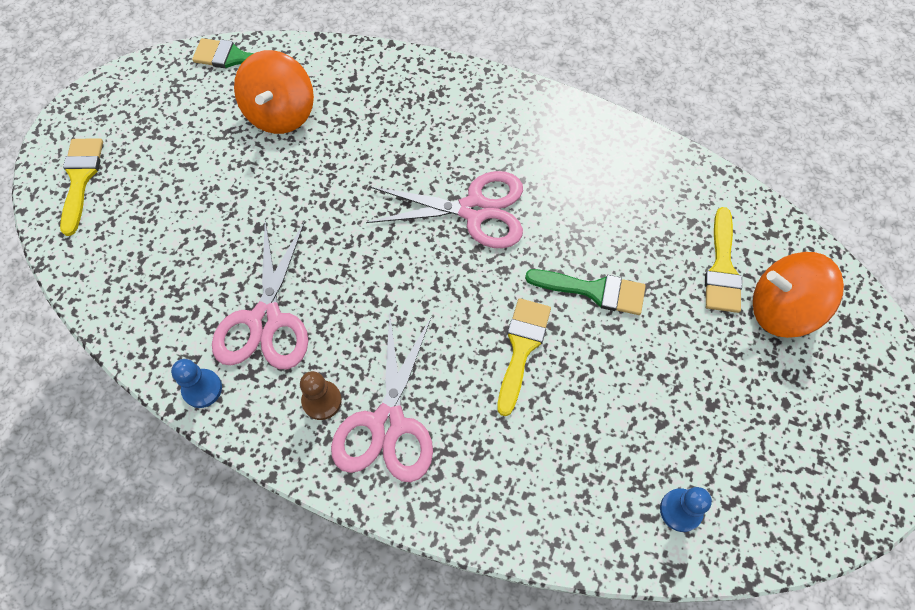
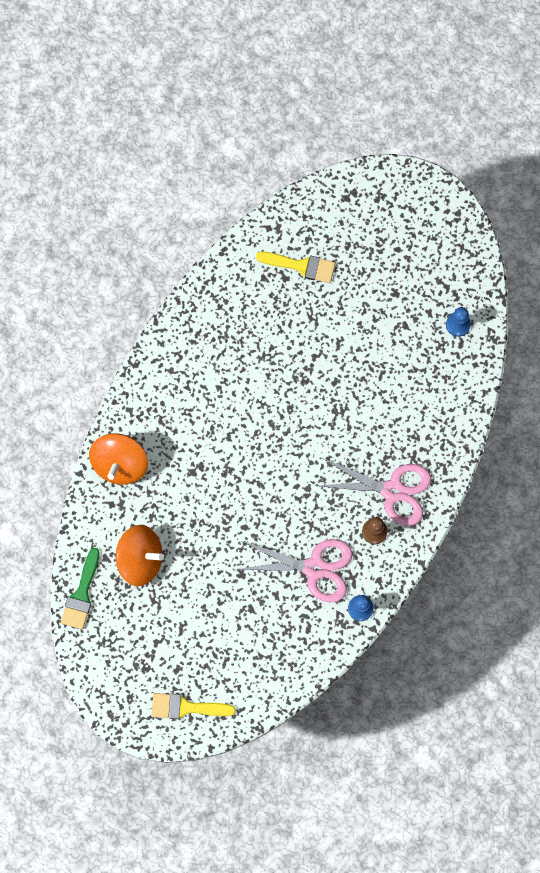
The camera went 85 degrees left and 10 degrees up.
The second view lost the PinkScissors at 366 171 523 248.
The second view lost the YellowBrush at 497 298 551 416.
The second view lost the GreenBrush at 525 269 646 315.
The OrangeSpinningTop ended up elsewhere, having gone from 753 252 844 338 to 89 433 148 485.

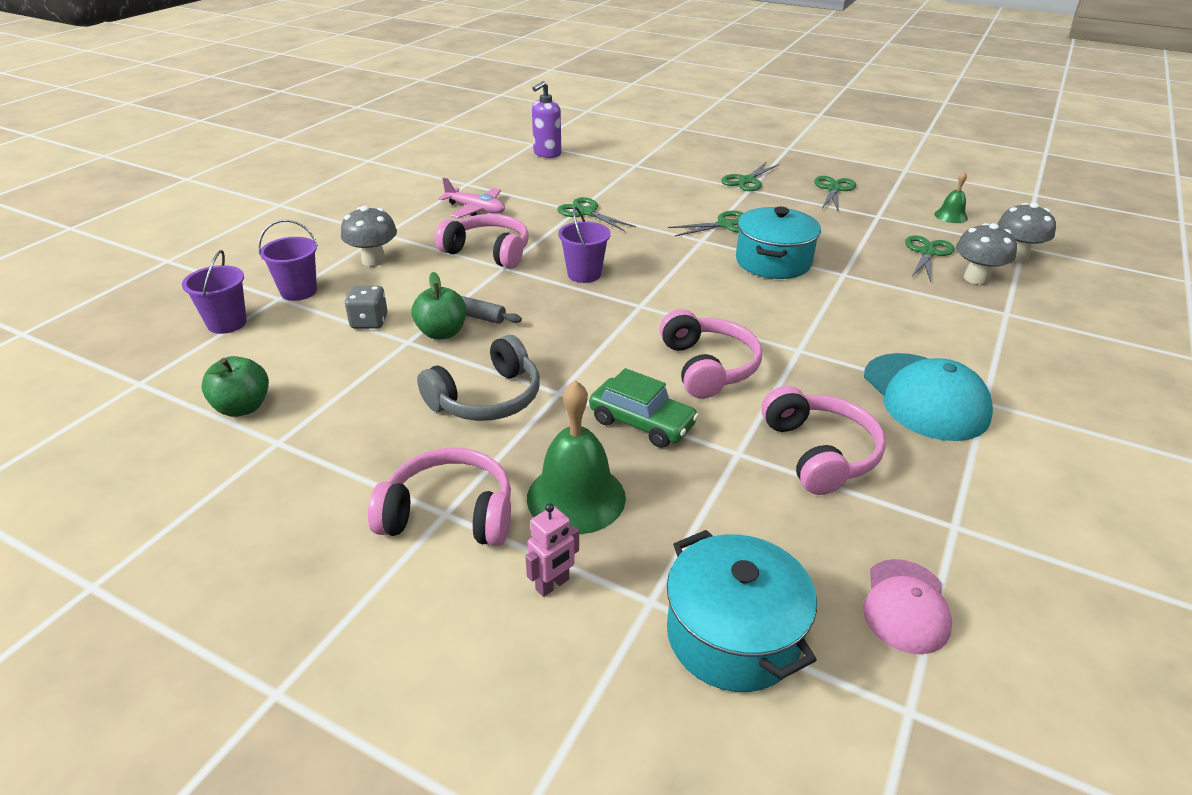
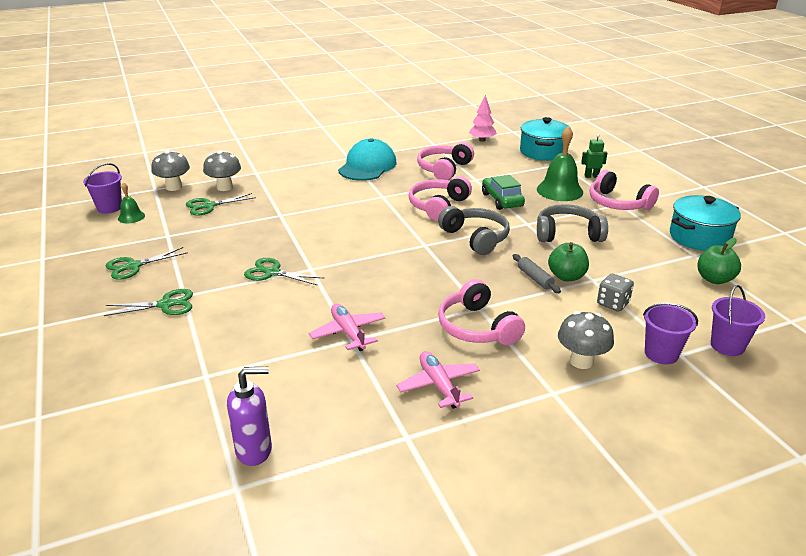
The camera went 140 degrees left and 5 degrees down.
What was the PinkRobot at 525 503 579 597 turned into the GreenRobot at 581 134 607 178.
Where the GreenScissors stood at 557 197 636 232, the PinkPlane came to stand at 309 304 385 351.
The PurpleBucket ended up elsewhere, having gone from 558 206 611 283 to 83 163 122 214.
The TurquoisePot ended up elsewhere, having gone from 736 207 821 279 to 670 195 741 251.
Where the PinkCap stood at 863 559 952 654, the PinkTree came to stand at 469 95 497 142.
The second view gained the GreyHeadphones at 438 206 510 255.

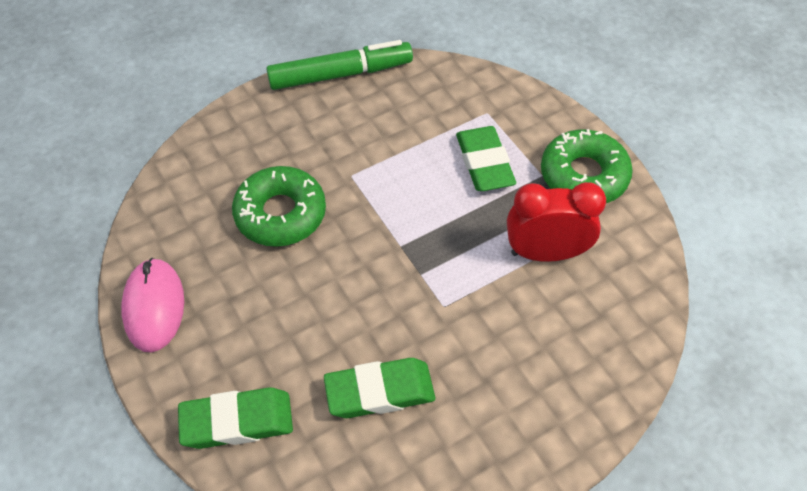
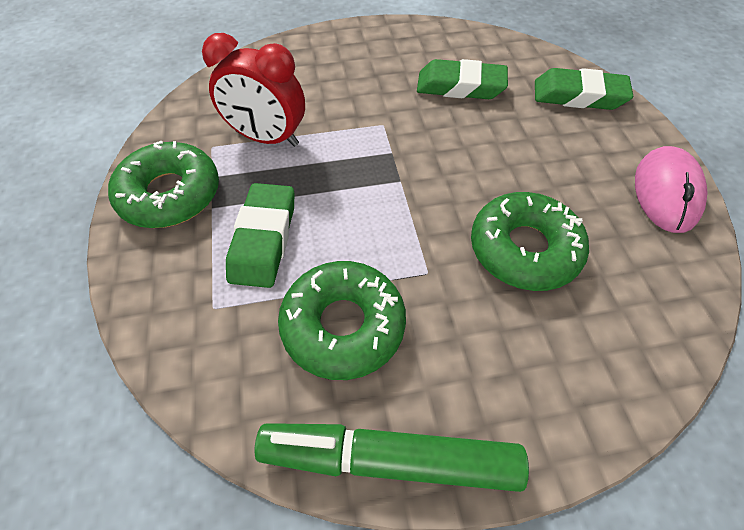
The camera went 160 degrees left and 0 degrees up.
The second view gained the GreenDonut at 278 261 406 380.

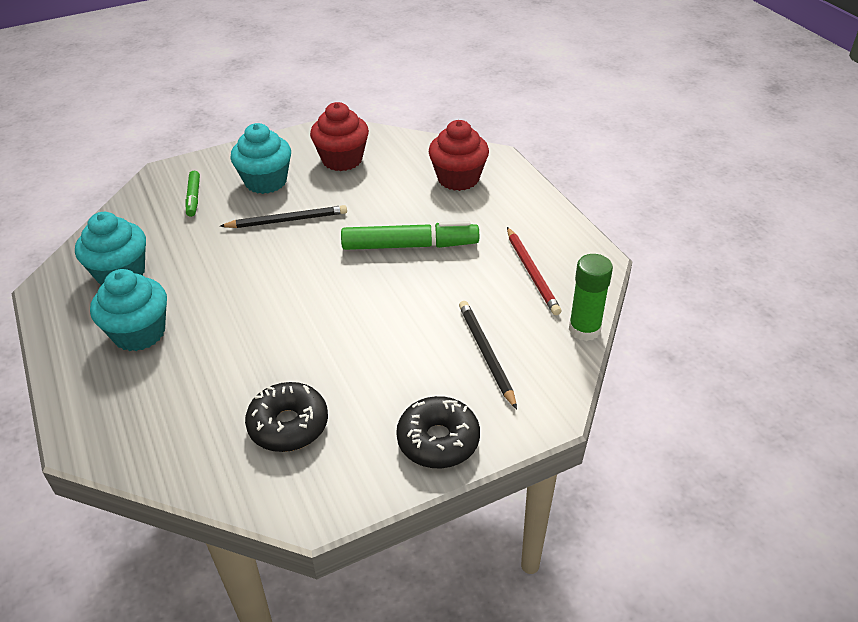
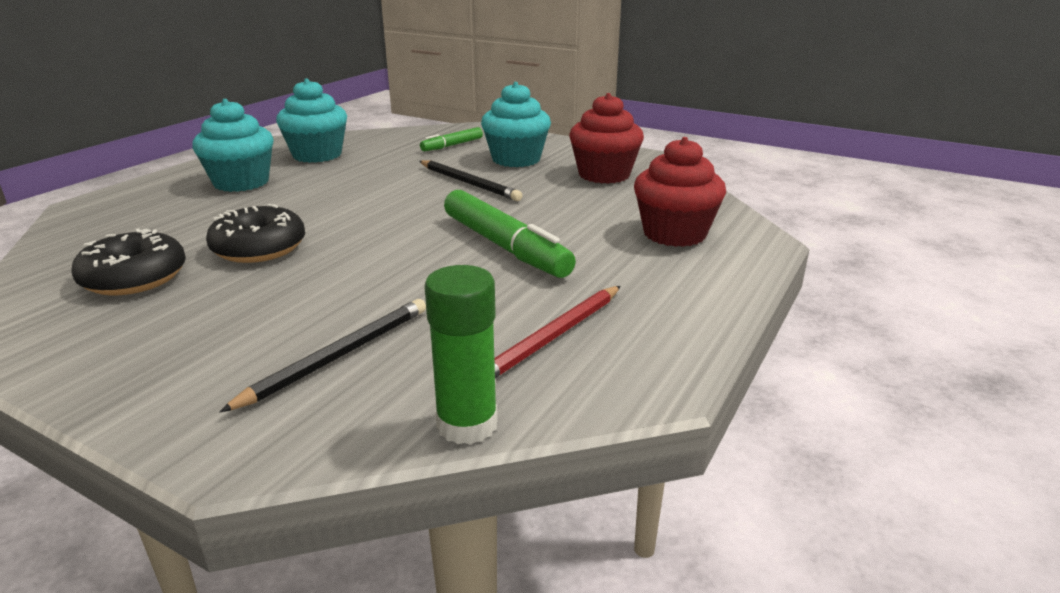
The camera went 55 degrees right and 15 degrees down.
The BlackDonut ended up elsewhere, having gone from 396 396 480 468 to 206 204 305 263.

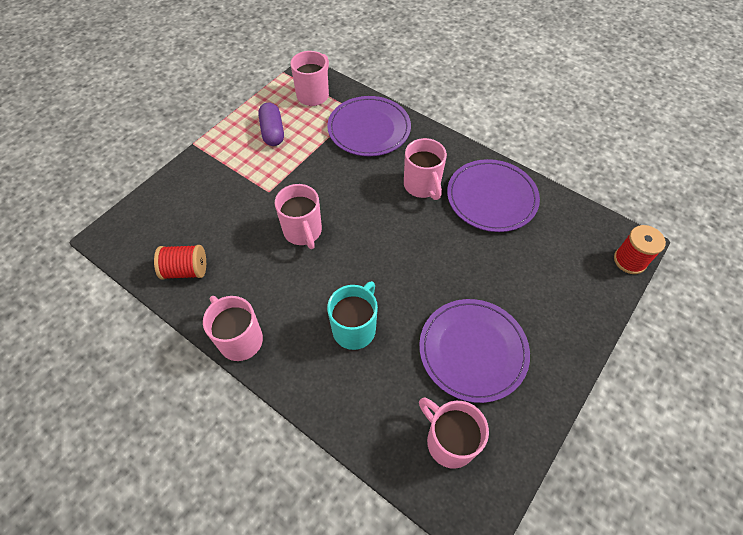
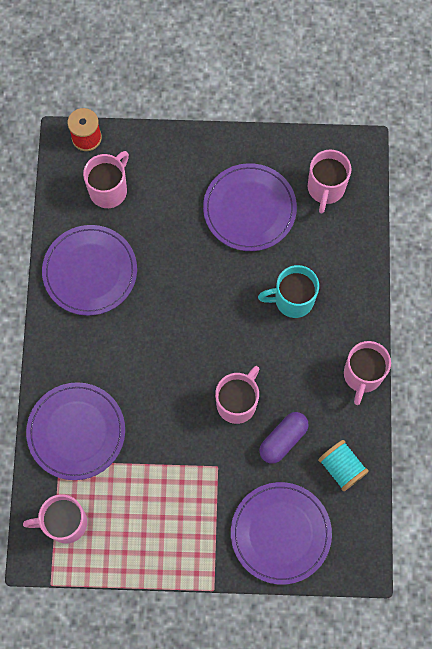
The camera went 125 degrees left and 15 degrees up.
What was the RedSpool at 154 245 206 279 turned into the TurquoiseSpool at 318 440 369 491.
The PurpleCapsule ended up elsewhere, having gone from 258 103 284 146 to 259 412 309 464.
The PinkMug ended up elsewhere, having gone from 404 138 447 200 to 83 151 129 208.
The second view gained the PurplePlate at 231 482 332 585.

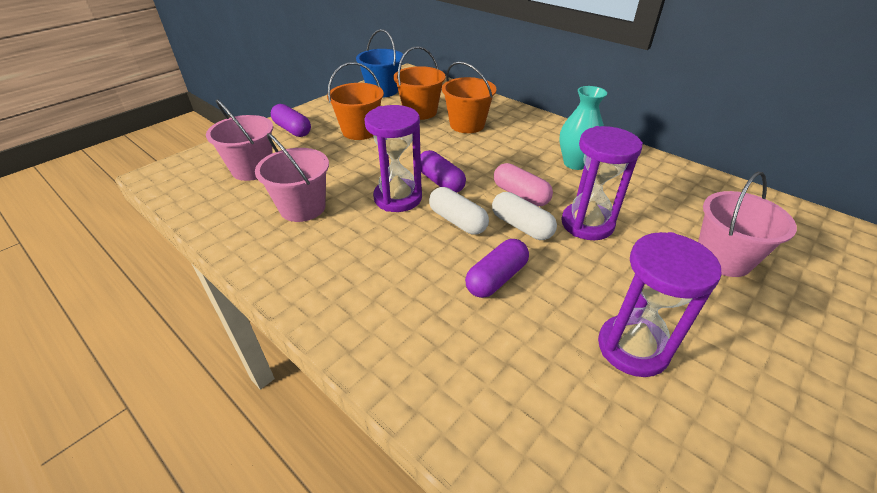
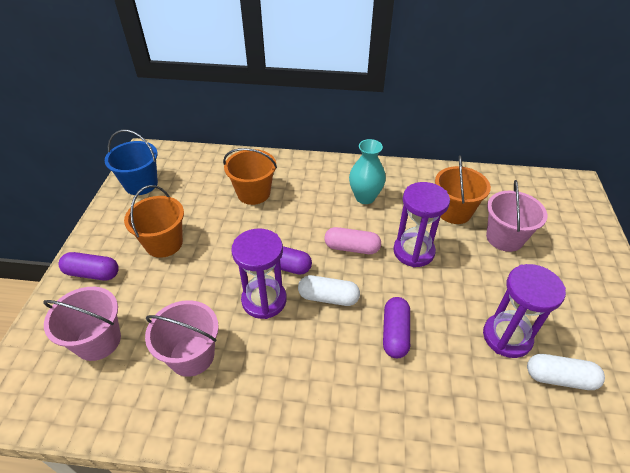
The camera went 35 degrees left and 5 degrees up.
The OrangeBucket ended up elsewhere, having gone from 393 46 446 120 to 435 155 491 224.
The WhiteCapsule ended up elsewhere, having gone from 492 192 557 240 to 527 354 605 390.

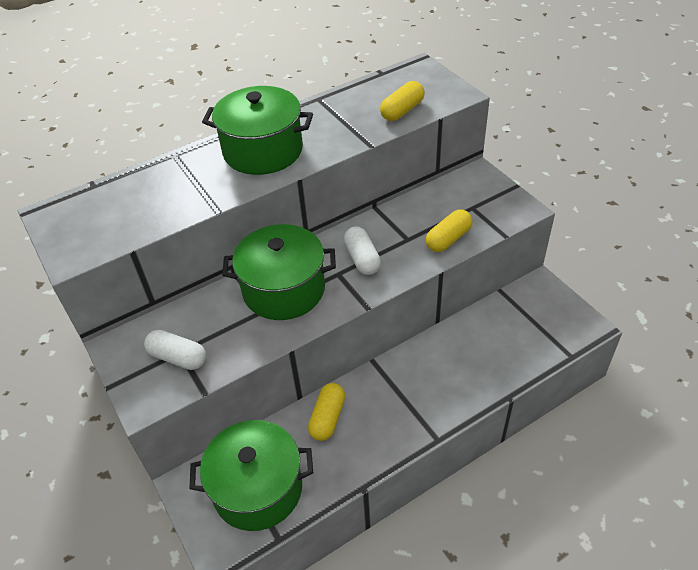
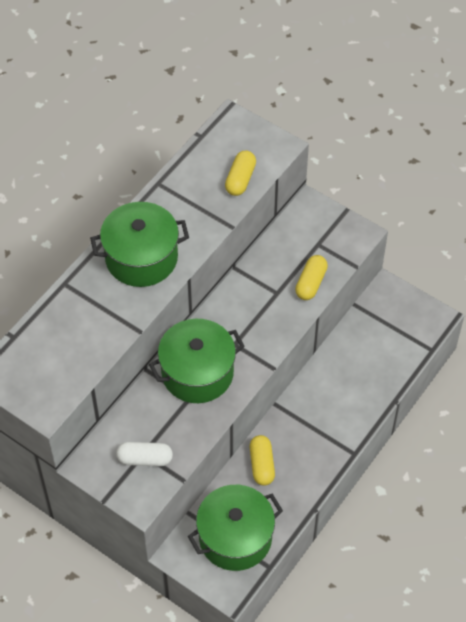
The camera went 25 degrees left and 10 degrees up.
The second view lost the WhiteCapsule at 344 226 381 275.

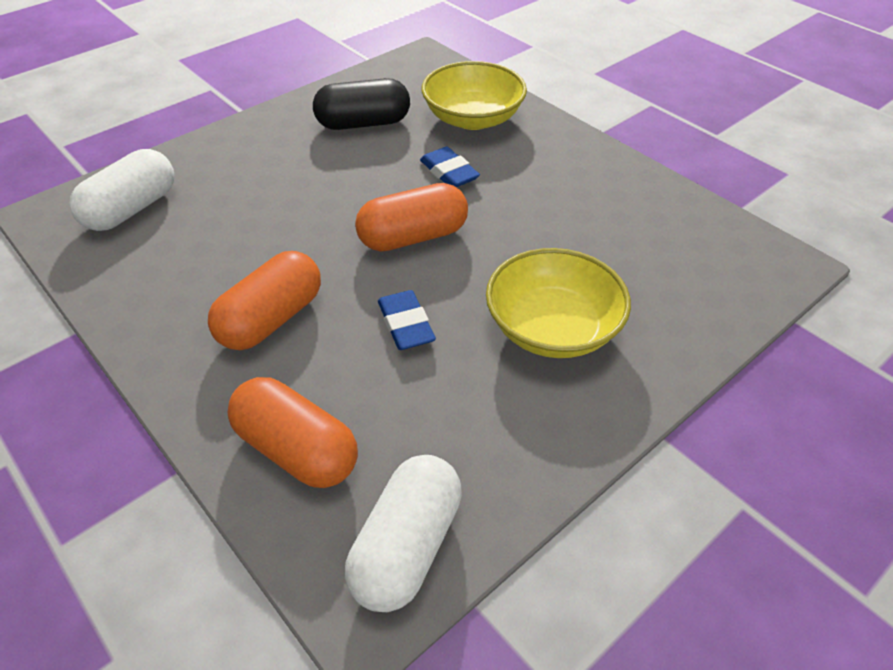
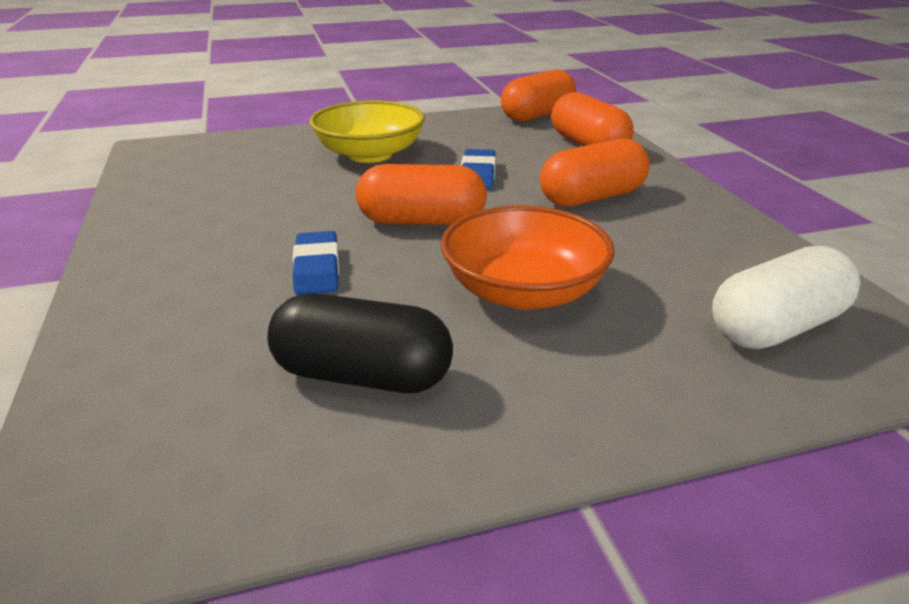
The camera went 155 degrees left and 15 degrees down.
What was the WhiteCapsule at 345 455 462 612 turned into the OrangeCapsule at 501 70 576 122.
The second view lost the YellowBowl at 422 61 527 130.
The second view gained the OrangeBowl at 441 205 615 310.

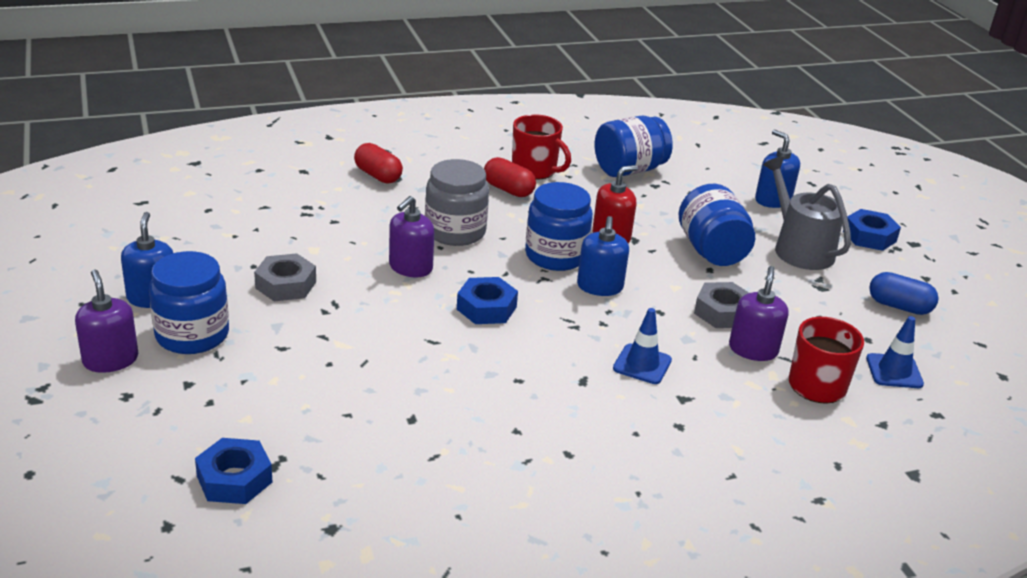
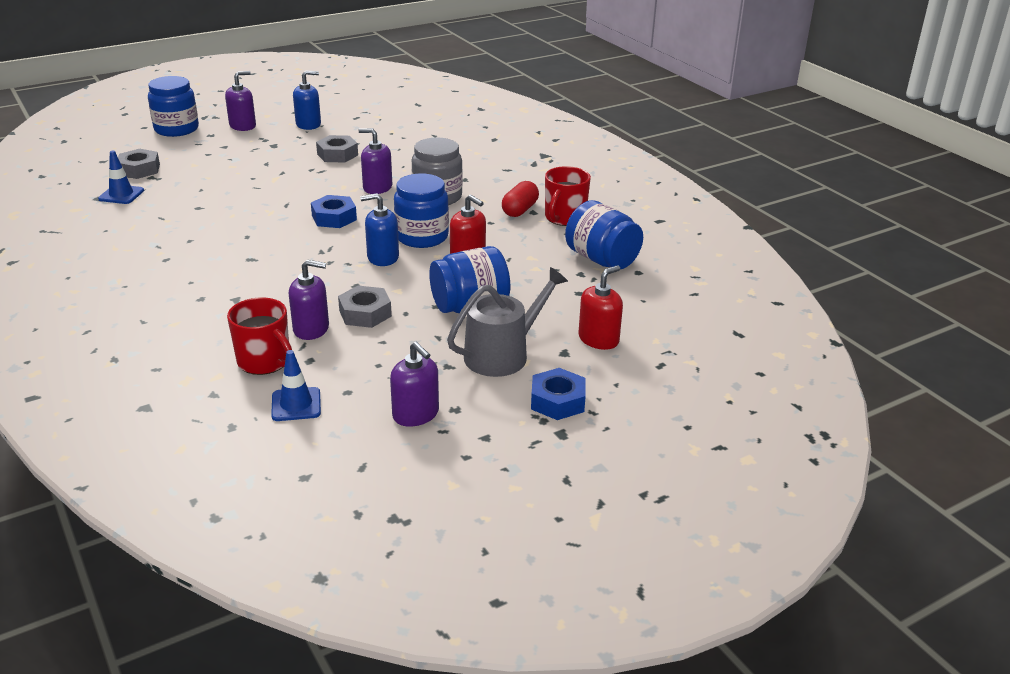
The camera went 80 degrees right and 0 degrees up.
The BlueJar ended up elsewhere, having gone from 149 251 229 354 to 148 76 199 137.
What was the BlueNut at 195 438 272 504 turned into the GreyNut at 118 149 160 179.
The second view lost the RedCapsule at 354 143 403 184.
The BlueTrafficCone ended up elsewhere, having gone from 613 308 672 384 to 98 151 144 204.
What was the BlueSoapDispenser at 755 130 800 208 turned into the RedSoapDispenser at 578 265 623 350.
Where the BlueCapsule stood at 869 272 939 315, the PurpleSoapDispenser came to stand at 390 342 439 427.

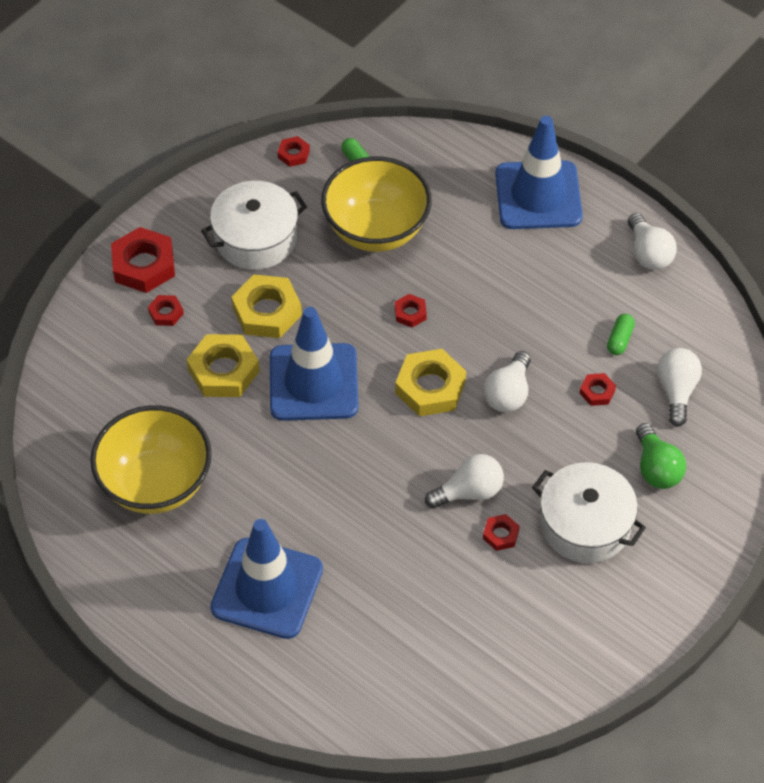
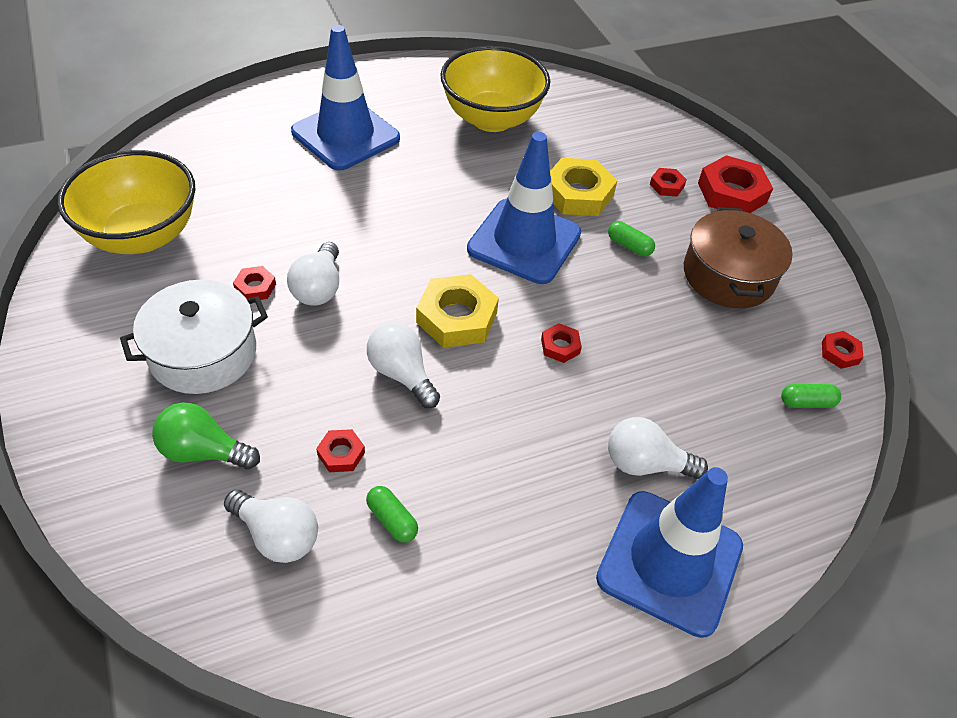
The camera went 115 degrees right and 5 degrees down.
What was the WhitePot at 201 181 307 270 turned into the BrownPot at 684 207 793 308.
Where the YellowNut stood at 231 274 302 338, the GreenCapsule came to stand at 608 221 655 257.
The YellowBowl ended up elsewhere, having gone from 321 156 432 252 to 57 150 195 254.
The WhiteLightBulb ended up elsewhere, having gone from 628 213 677 270 to 608 417 708 479.

